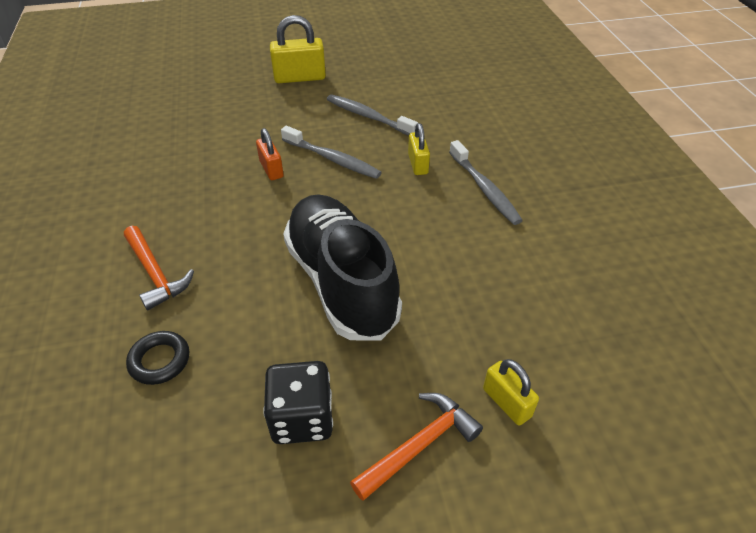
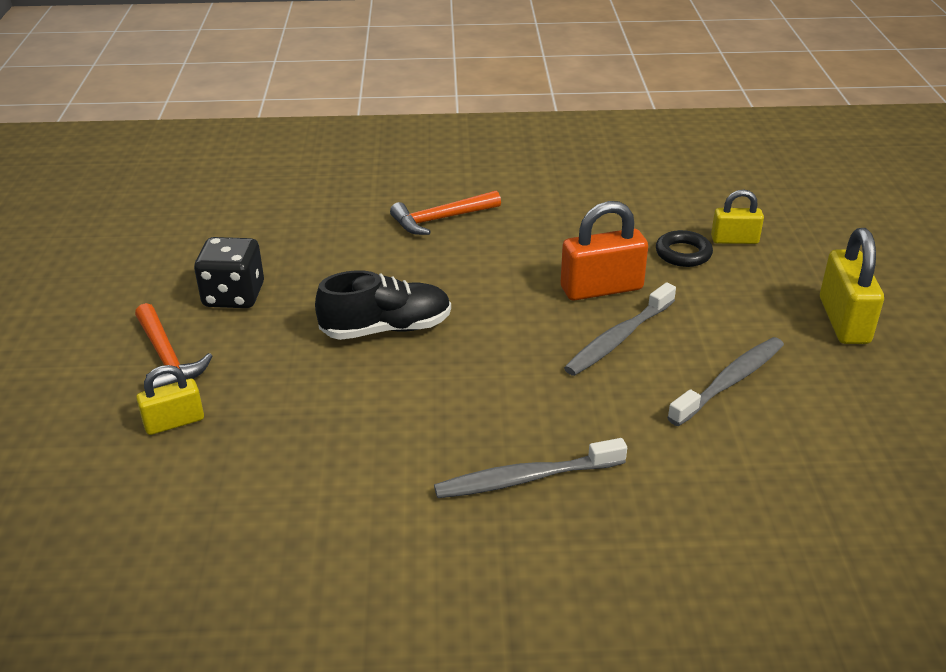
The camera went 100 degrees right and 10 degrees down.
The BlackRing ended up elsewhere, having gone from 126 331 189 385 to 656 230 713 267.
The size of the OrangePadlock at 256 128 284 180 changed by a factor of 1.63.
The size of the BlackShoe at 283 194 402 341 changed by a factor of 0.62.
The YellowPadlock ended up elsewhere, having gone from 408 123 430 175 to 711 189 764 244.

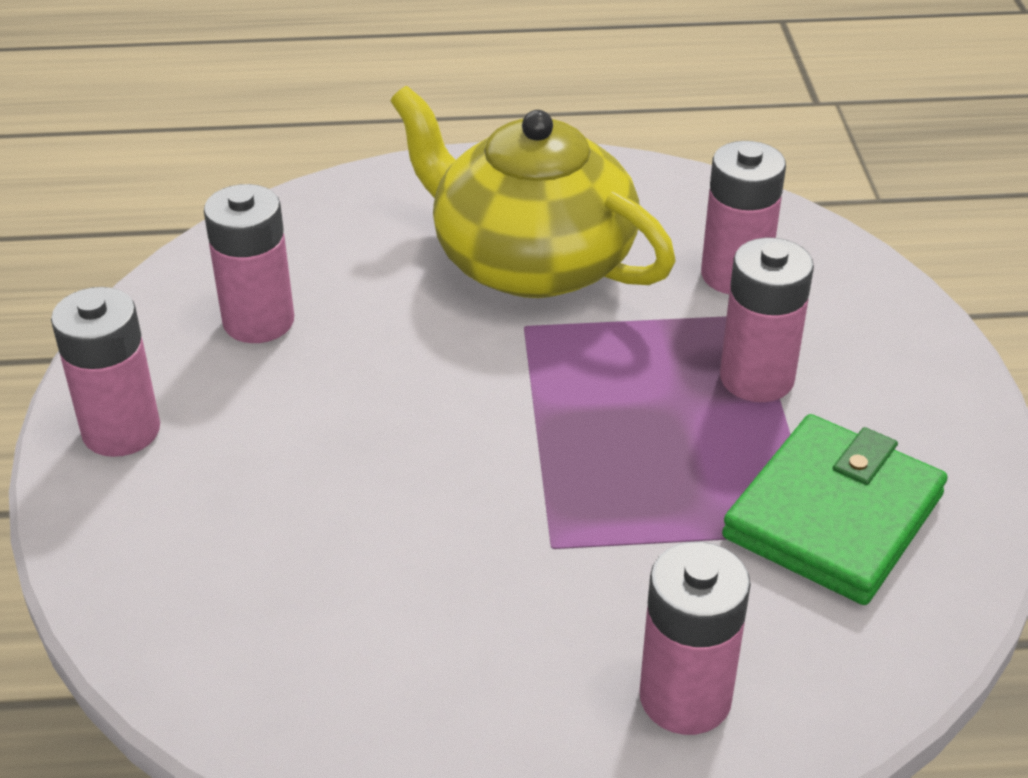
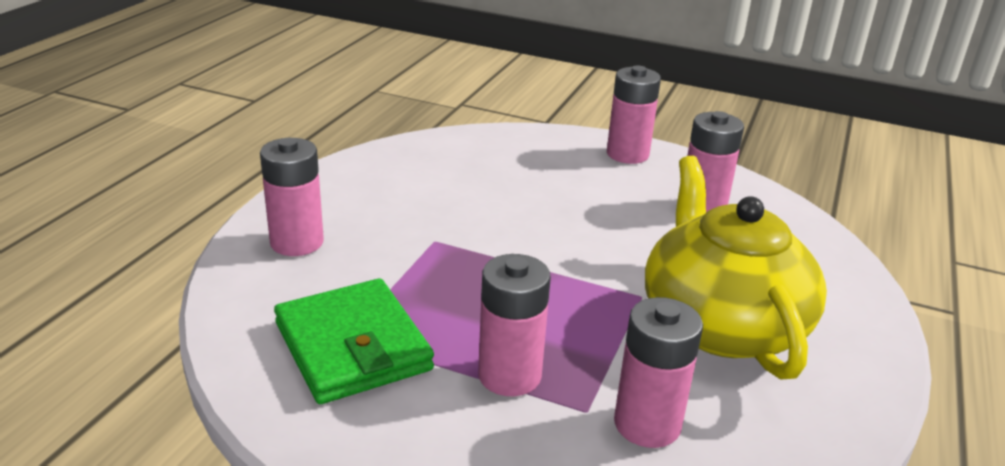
The camera went 115 degrees right and 10 degrees down.
The YellowTeapot at 390 86 675 298 ended up facing another way, 75 degrees counterclockwise from before.

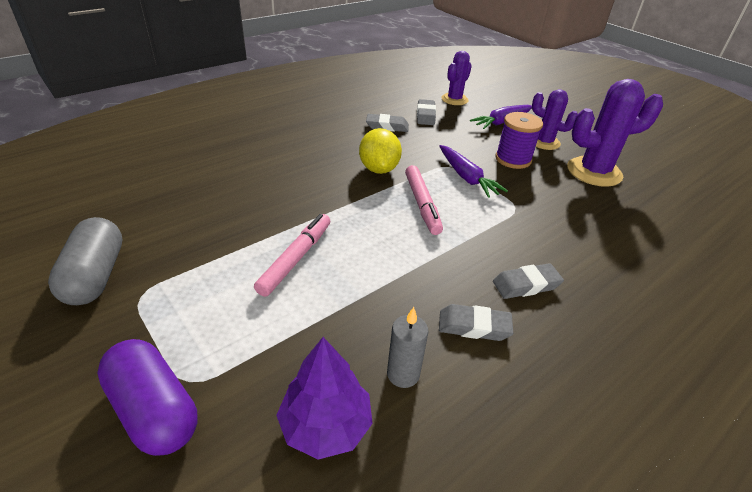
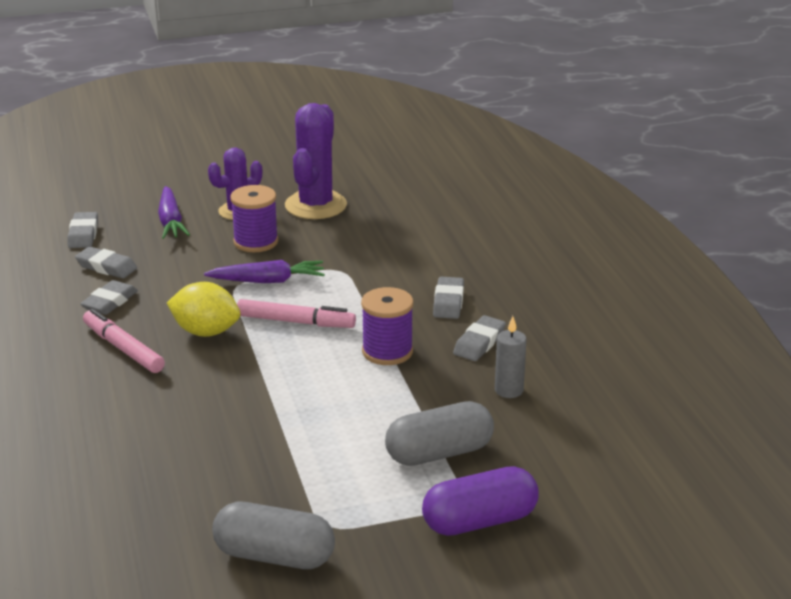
The camera went 65 degrees left and 10 degrees down.
The PinkMarker ended up elsewhere, having gone from 254 214 330 297 to 83 309 165 373.
The second view lost the PurpleTree at 276 337 373 460.
Where the PurpleCactus stood at 441 51 472 105, the GreyEraser came to stand at 67 212 98 248.
The second view gained the PurpleSpool at 361 287 413 365.
The second view gained the GreyCapsule at 385 401 494 466.

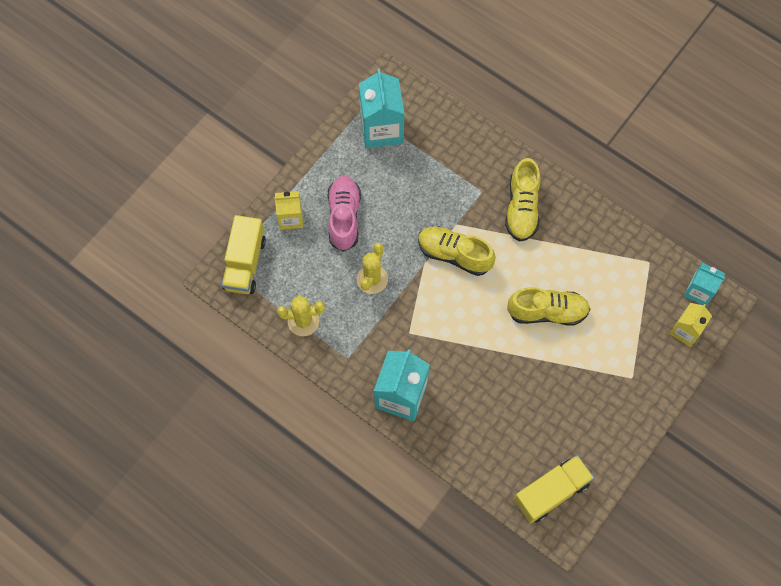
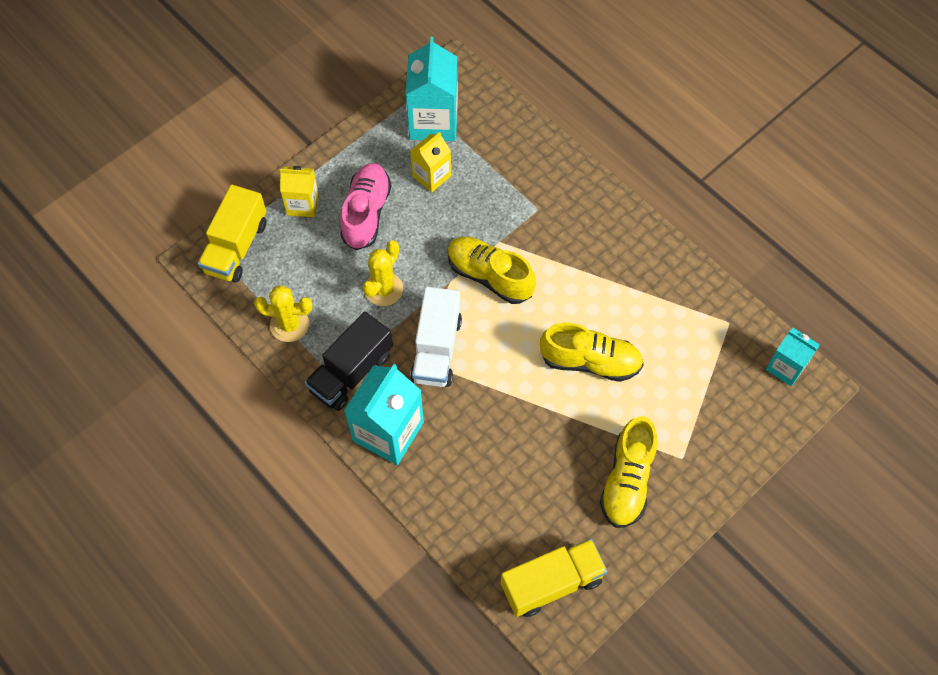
The camera went 10 degrees right and 5 degrees down.
The YellowShoe ended up elsewhere, having gone from 505 158 541 241 to 600 417 658 528.
The YellowCarton ended up elsewhere, having gone from 670 303 712 347 to 410 132 451 192.
The second view gained the BlackTruck at 305 311 393 411.
The second view gained the WhiteTruck at 410 287 462 387.

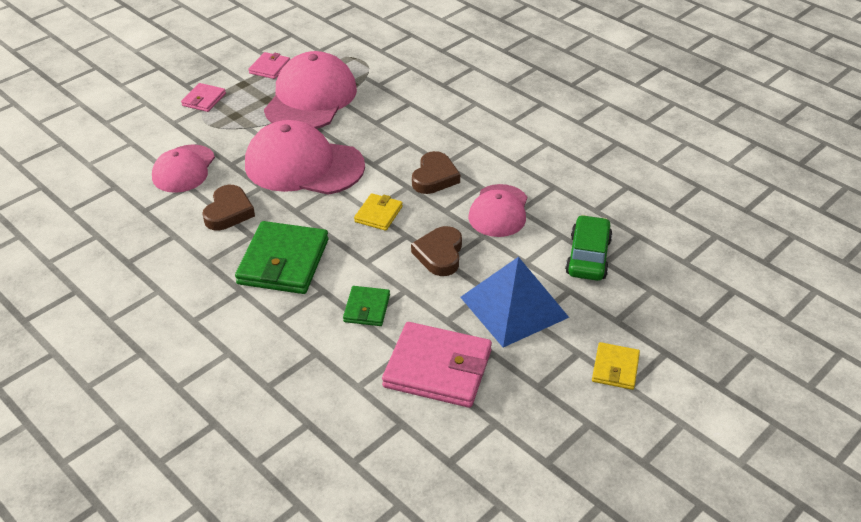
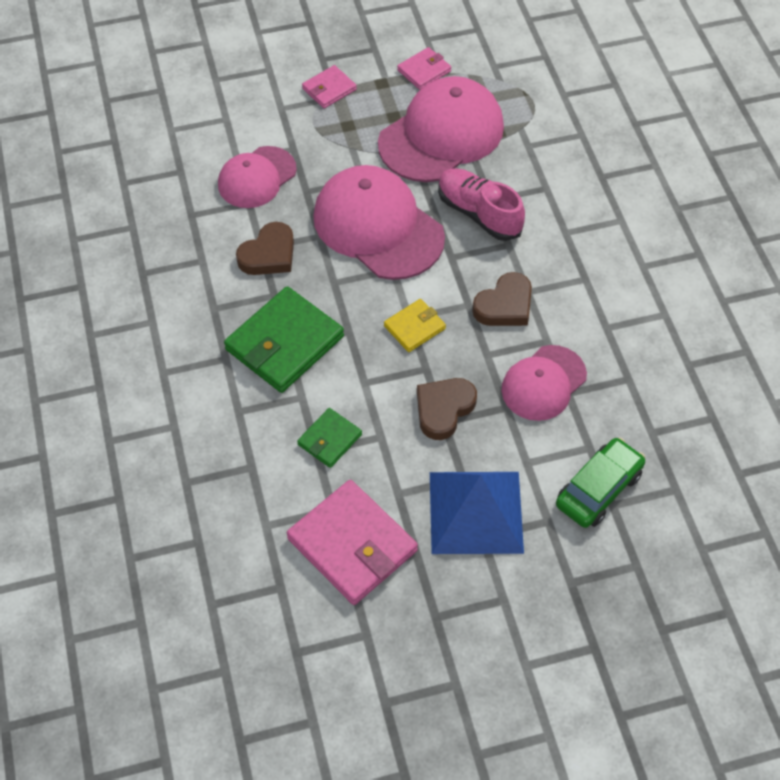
The camera went 30 degrees right and 15 degrees up.
The second view lost the YellowWallet at 592 342 640 390.
The second view gained the PinkShoe at 438 168 525 241.

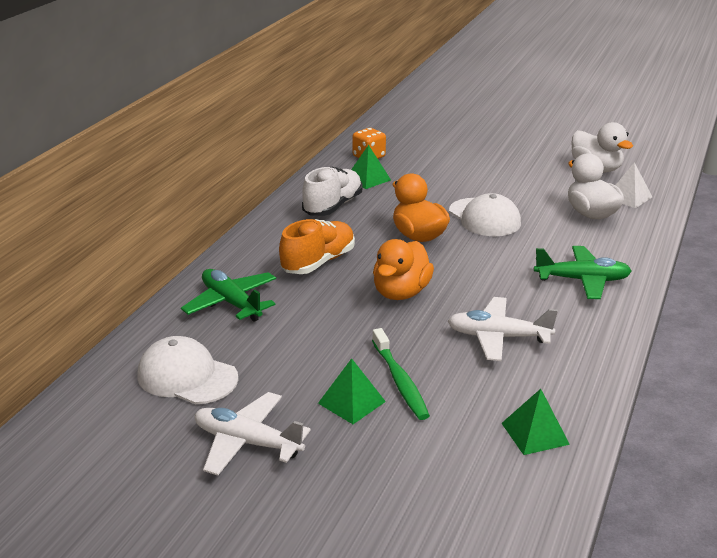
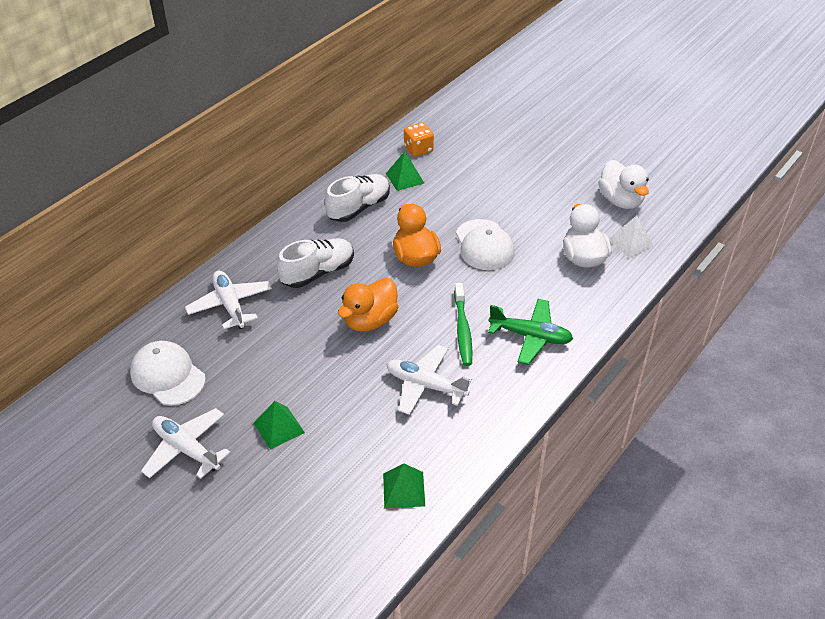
The camera went 15 degrees right and 15 degrees up.
What was the GreenPlane at 181 269 276 322 turned into the WhitePlane at 185 271 272 329.
What was the OrangeShoe at 279 219 355 274 turned into the WhiteShoe at 277 238 354 288.
The GreenToothbrush ended up elsewhere, having gone from 372 328 430 420 to 454 283 473 366.

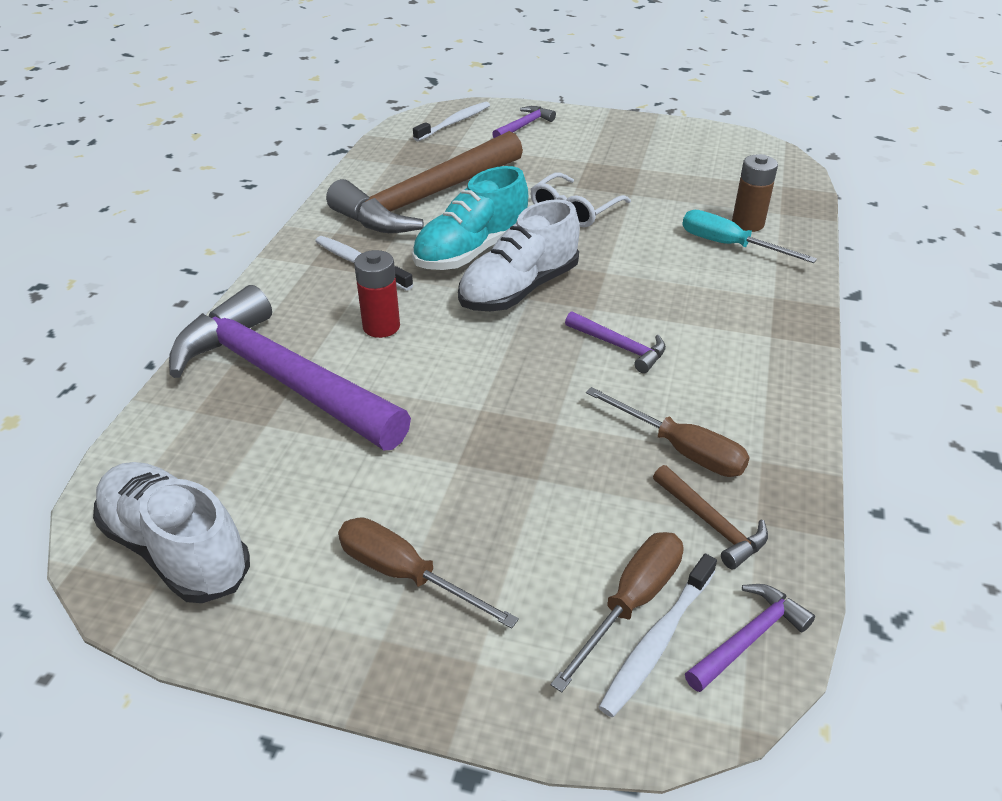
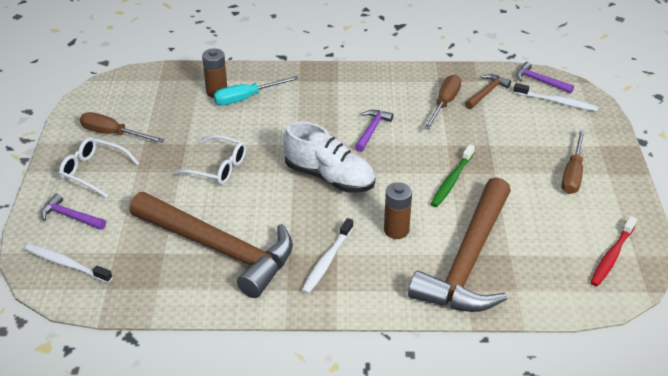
The camera went 105 degrees left and 0 degrees up.
Where the WhiteShoe stood at 93 462 250 603, the RedToothbrush came to stand at 590 216 637 286.
What was the PurpleHammer at 169 285 411 450 turned into the BrownHammer at 408 177 511 312.
What was the RedBattery at 354 250 400 338 turned into the BrownBattery at 384 182 412 239.
The second view lost the TurquoiseShoe at 412 166 528 270.
The BrownScrewdriver ended up elsewhere, having gone from 551 532 683 693 to 80 112 165 143.
The TurquoiseScrewdriver at 682 210 817 263 ended up facing another way, 45 degrees clockwise from before.
The second view gained the WhiteGlasses at 59 137 139 198.
The second view gained the GreenToothbrush at 431 144 475 207.

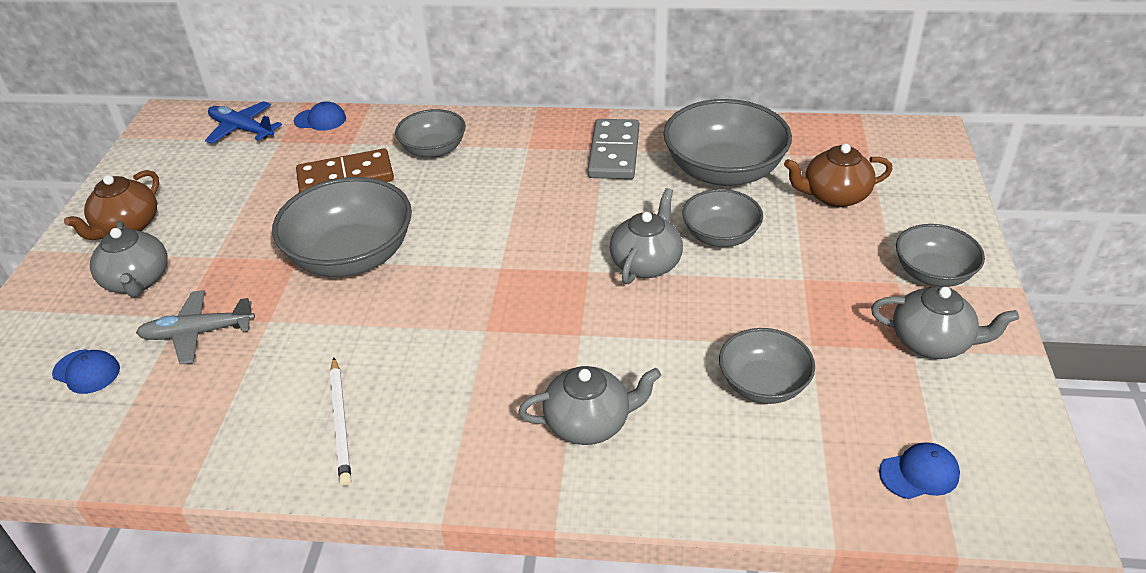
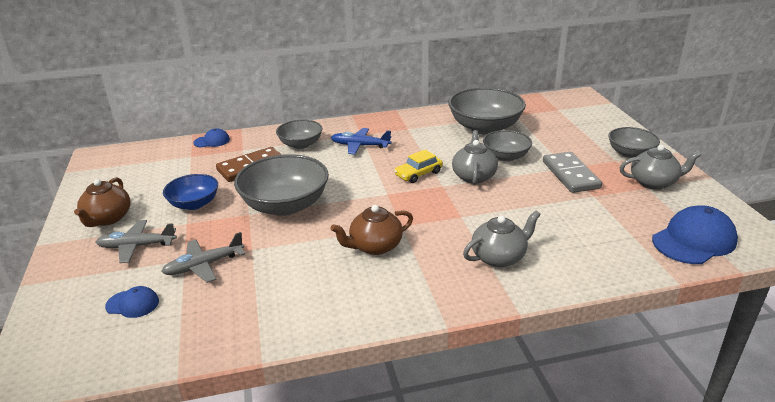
The camera went 20 degrees left and 10 degrees down.
Where the GreyTeapot stood at 90 221 167 297, the GreyPlane came to stand at 96 220 177 263.
The BluePlane ended up elsewhere, having gone from 205 101 282 144 to 331 128 391 154.
The second view lost the WhitePencil at 330 357 351 486.
The GreyDomino ended up elsewhere, having gone from 588 119 639 179 to 543 152 602 193.
The second view lost the GreyBowl at 719 328 815 404.
The BrownTeapot ended up elsewhere, having gone from 784 144 893 207 to 331 205 413 255.
The size of the BlueCap at 879 442 960 499 changed by a factor of 1.90.
The second view gained the BlueBowl at 163 174 218 210.
The second view gained the YellowCar at 394 150 443 183.

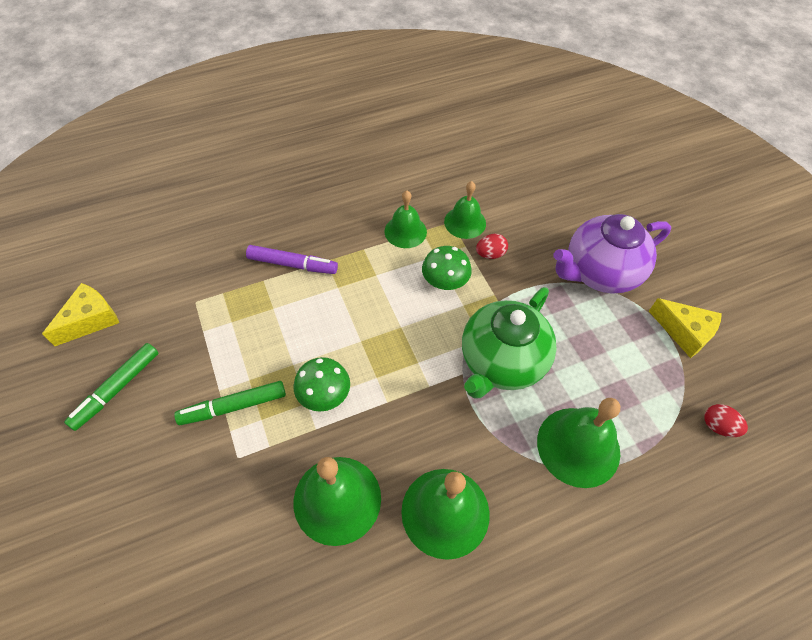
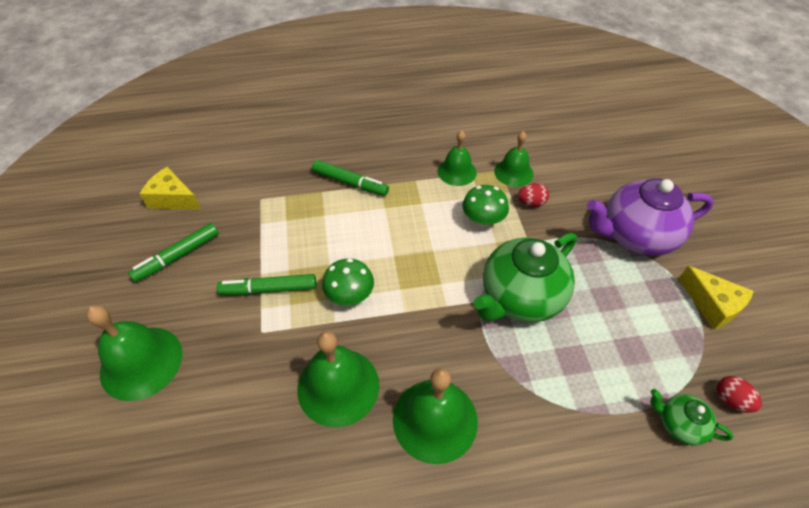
The camera went 15 degrees right and 5 degrees down.
The YellowCheese at 42 283 119 346 ended up facing another way, 120 degrees counterclockwise from before.
What was the PurpleMarker at 246 245 338 274 turned into the GreenMarker at 312 160 389 196.
The GreenBell ended up elsewhere, having gone from 537 398 620 488 to 86 305 182 401.
The second view gained the GreenTeapot at 650 389 733 445.

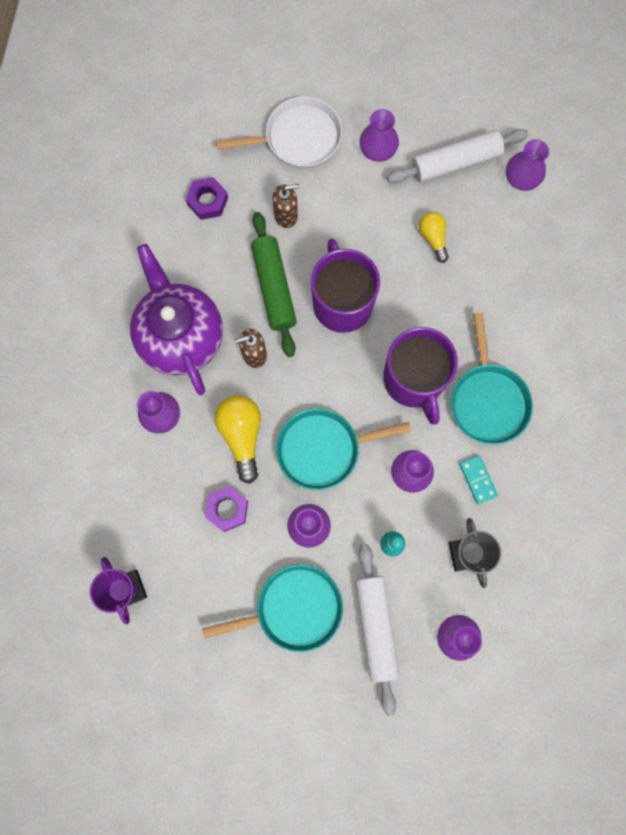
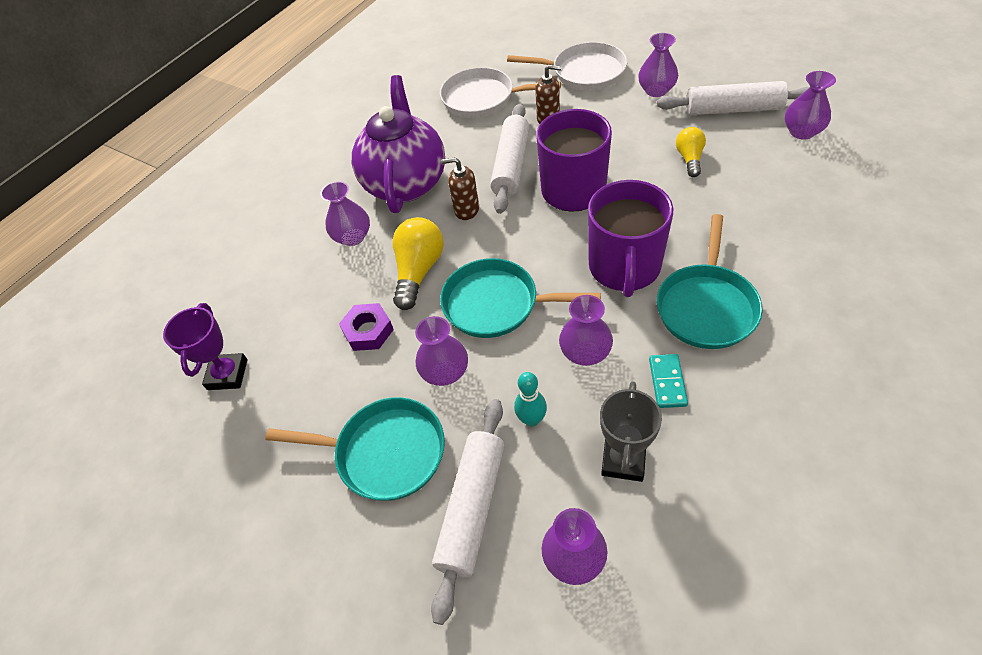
The camera went 30 degrees right and 25 degrees down.
Where the PurpleNut stood at 186 177 228 220, the WhitePan came to stand at 440 67 561 118.
What was the GreenRollingPin at 251 212 297 357 turned into the WhiteRollingPin at 490 103 530 214.

